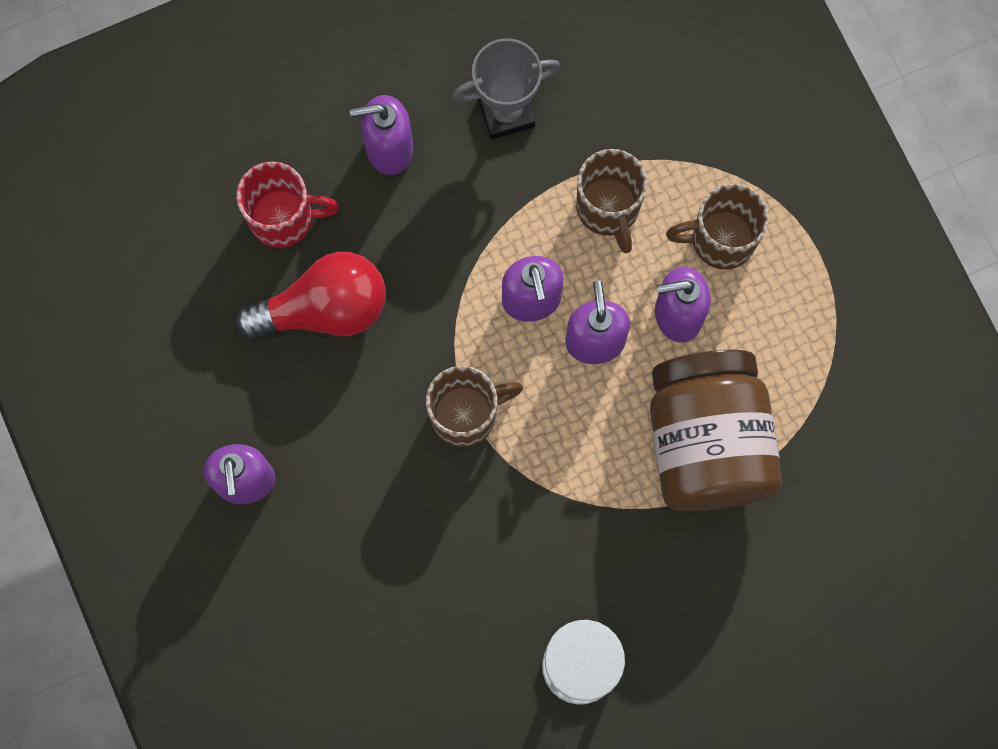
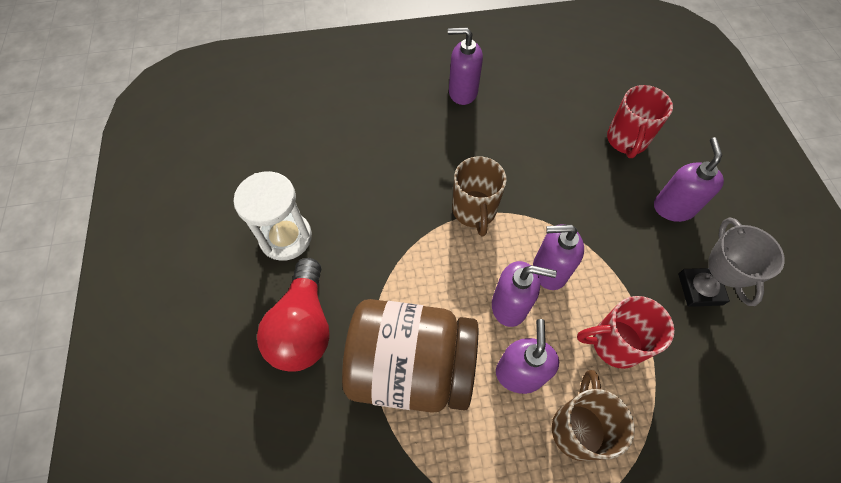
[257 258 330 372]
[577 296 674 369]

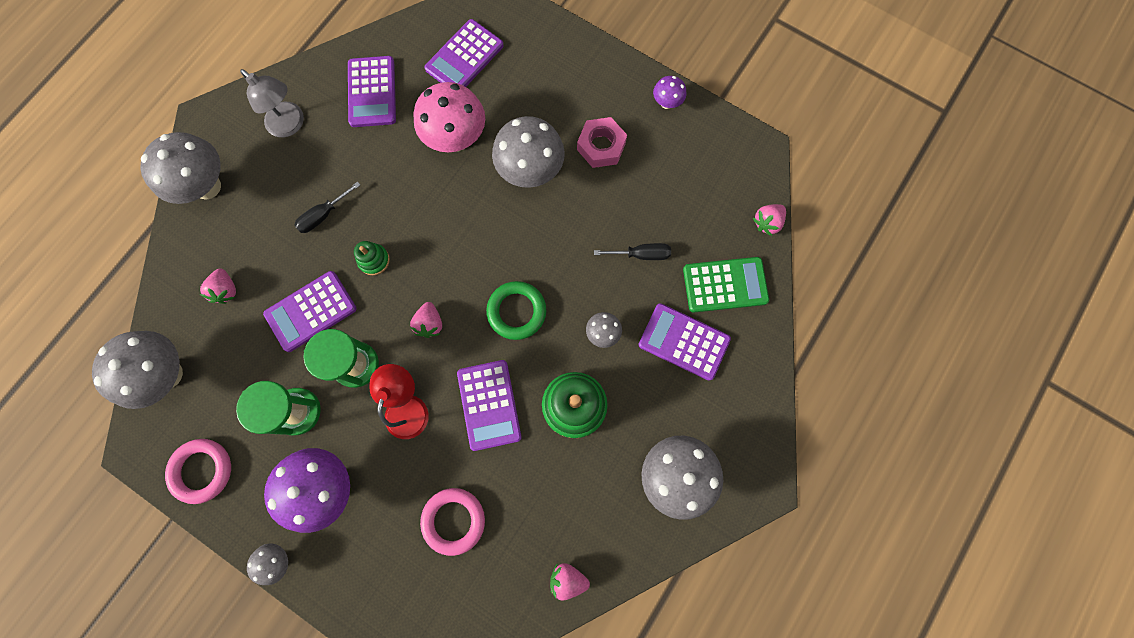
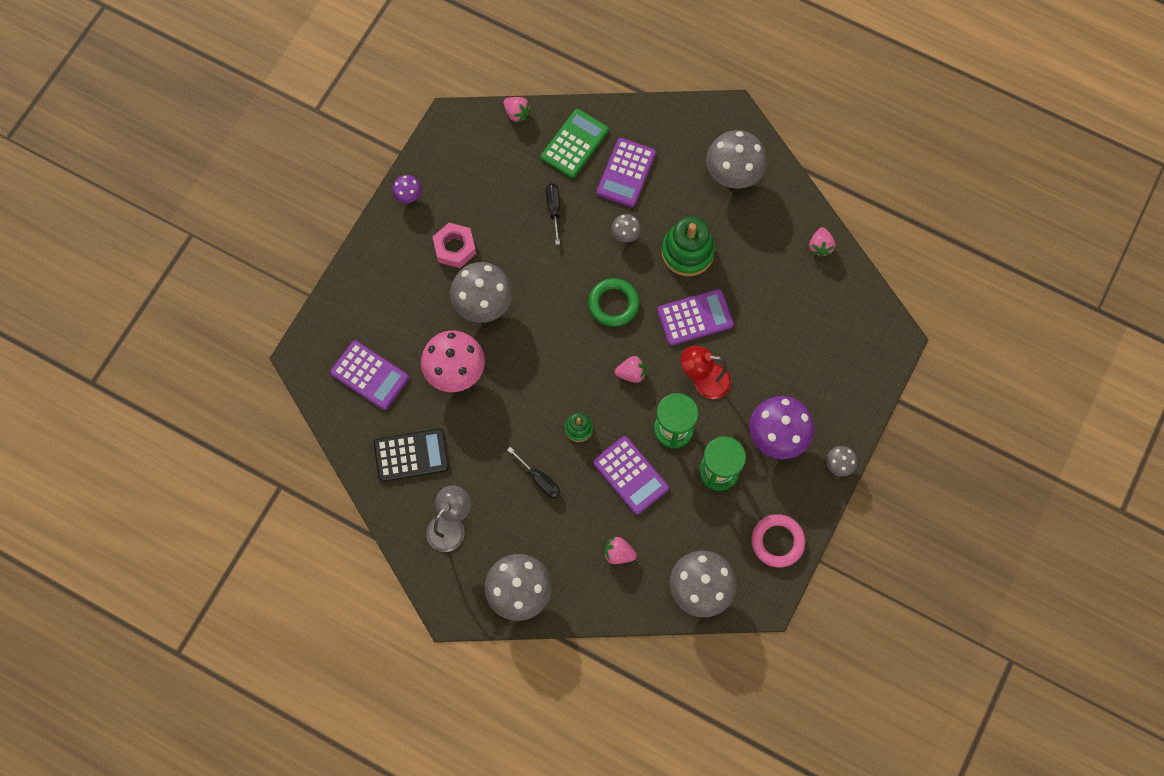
[420 488 485 556] (first image)
[374 428 449 482]
[605 537 637 564]
[541 109 609 178]

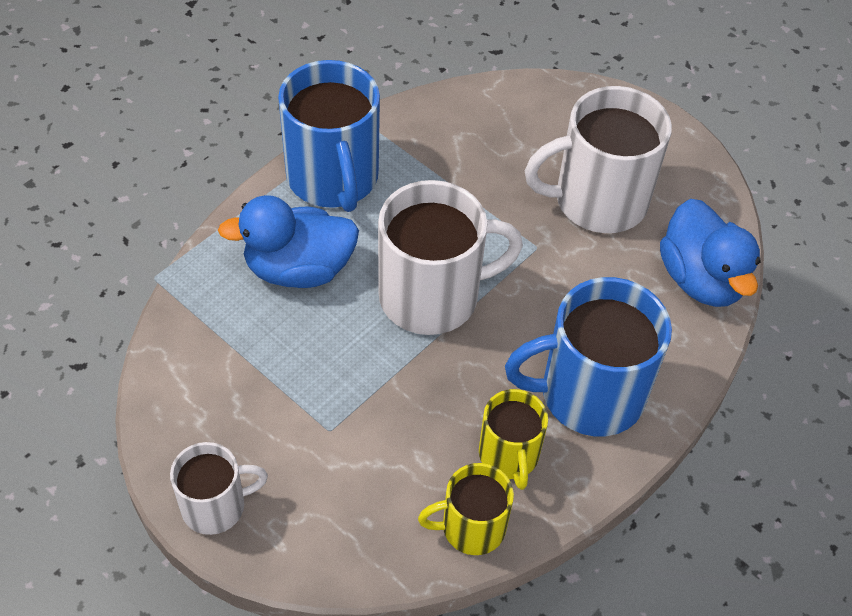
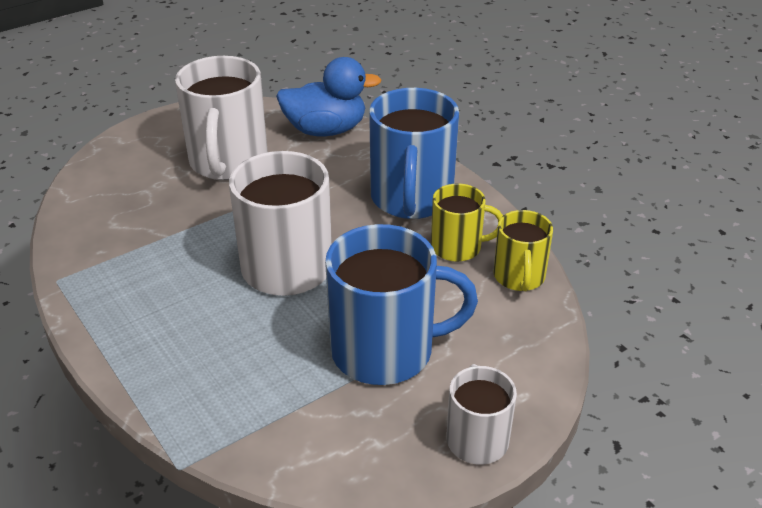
[218 195 359 288] (first image)
[325 224 478 385]

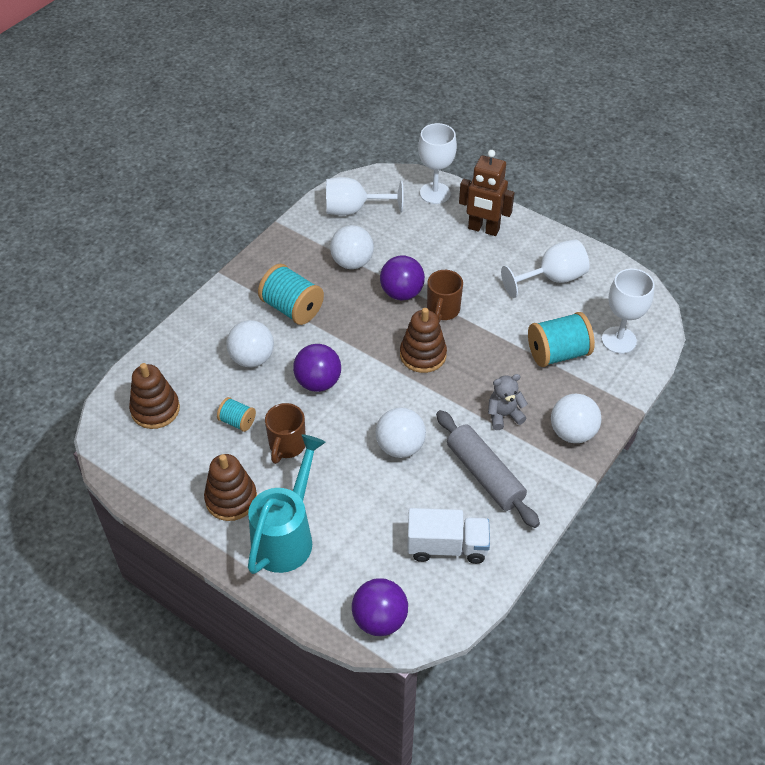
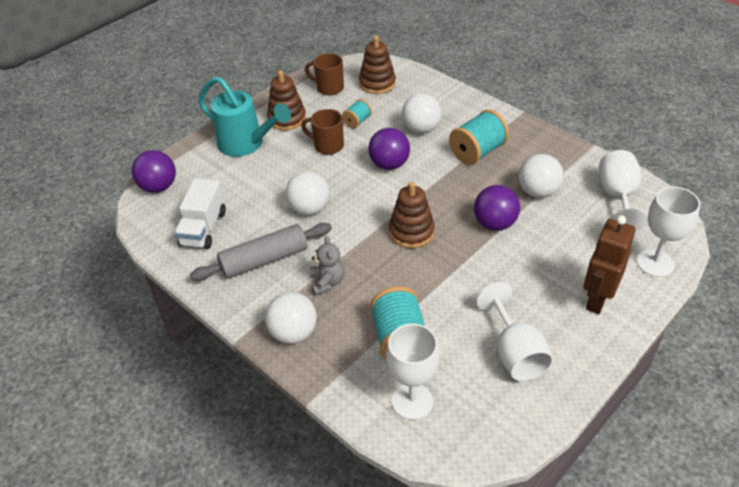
[305 53 344 96]

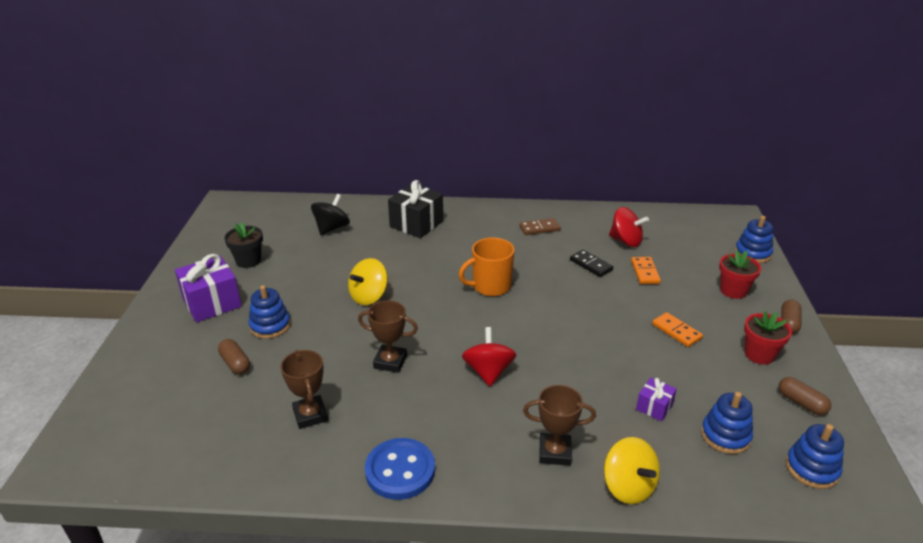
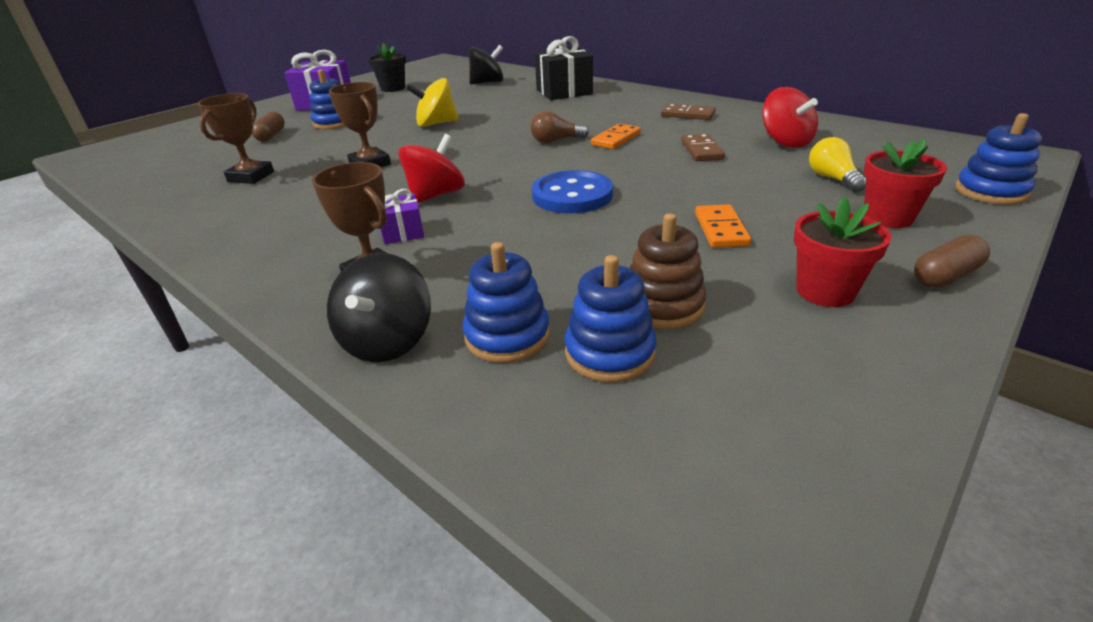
[778 377 831 415] (first image)
[629 214 707 329]
[809 137 866 192]
[532 170 613 214]
[591 124 641 149]
[381 189 424 244]
[463 242 550 363]
[530 110 589 143]
[681 134 725 161]
[327 253 431 362]

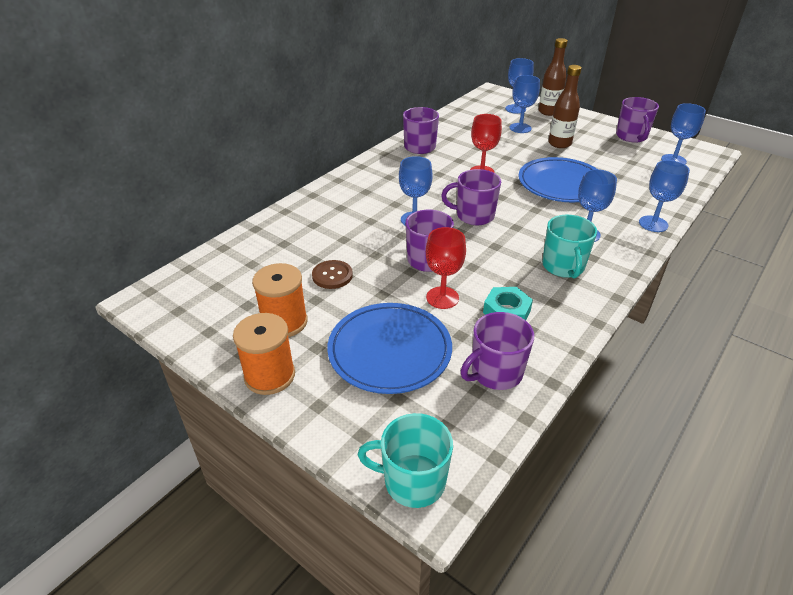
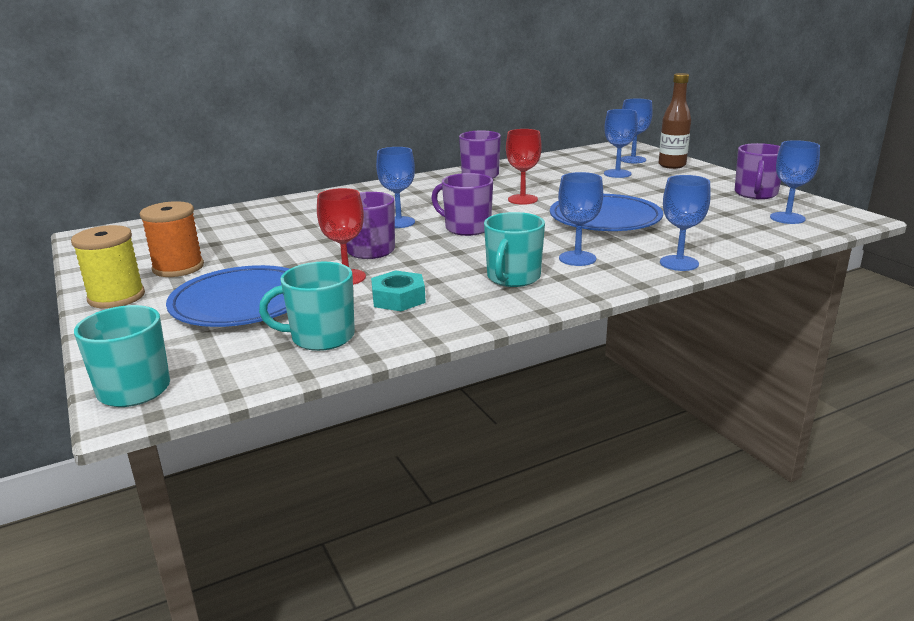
[312 260 353 289] (first image)
[548 65 582 148] (first image)
[71 225 145 308]
[259 262 355 351]

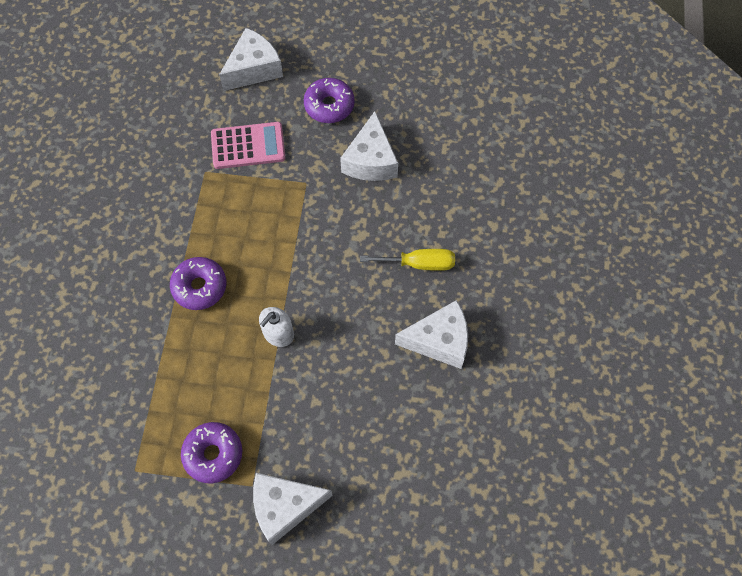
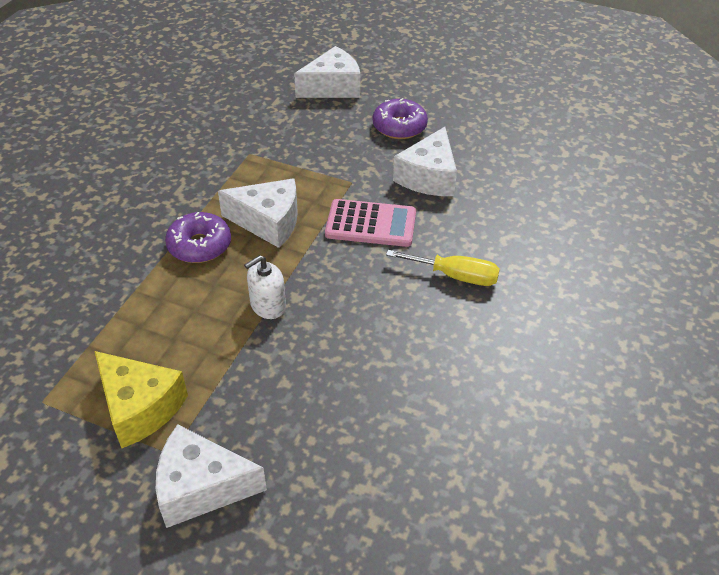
[325 199 416 247]
[218 178 298 248]
[94 351 188 448]

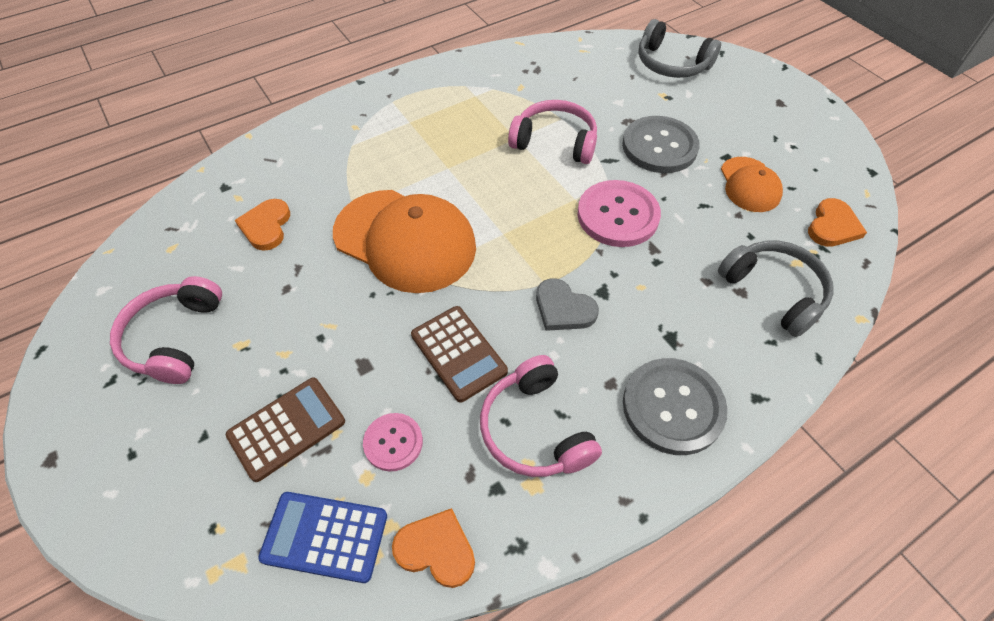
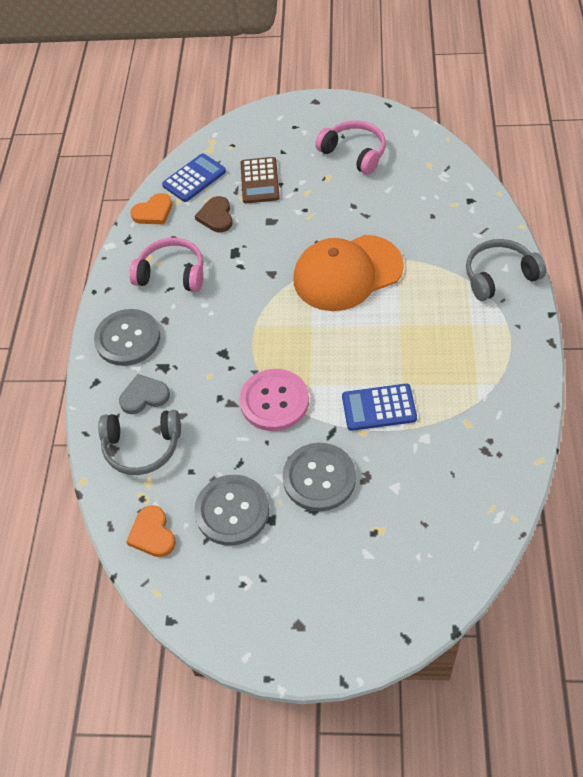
[235 199 290 251] (first image)
[411 306 508 402] (first image)
[119 374 170 414]
[466 239 546 301]
[195 196 233 232]
[342 384 417 431]
[194 475 269 546]

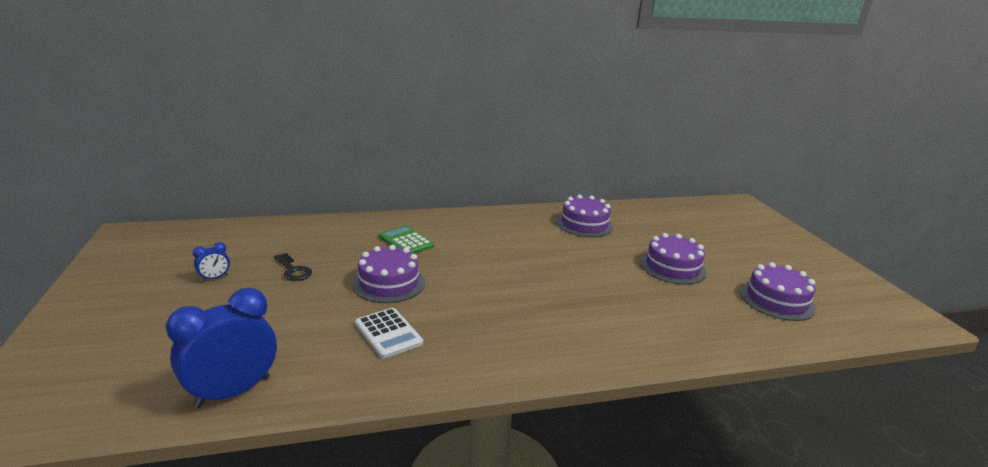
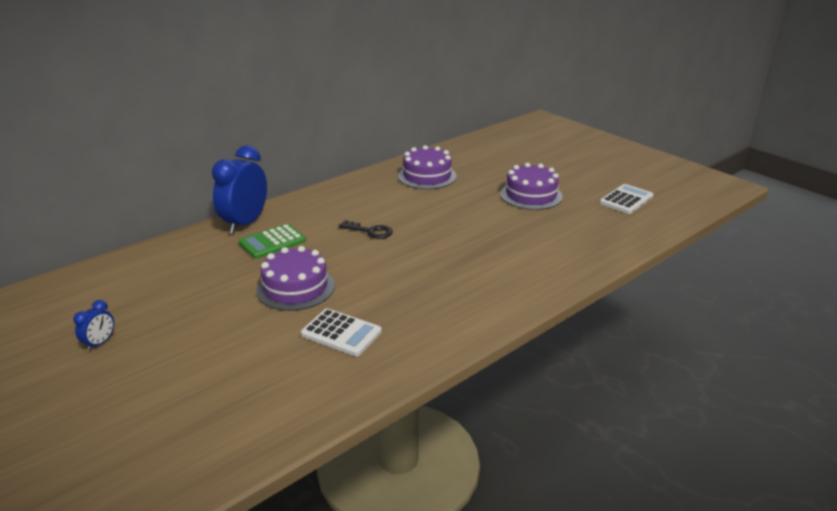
[212 145 267 234]
[339 220 393 239]
[600 184 654 214]
[239 224 306 259]

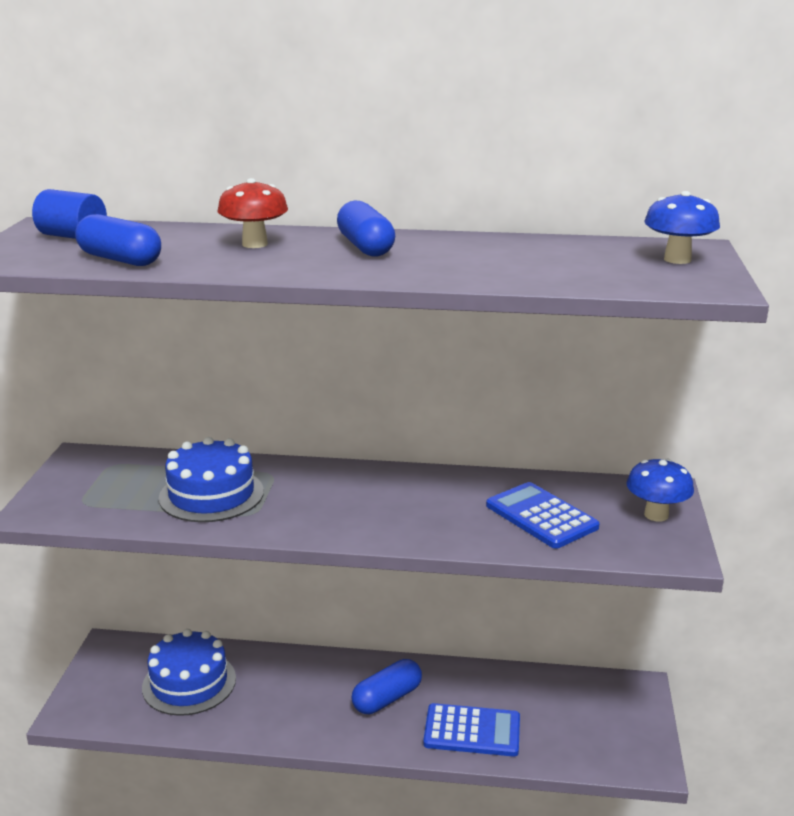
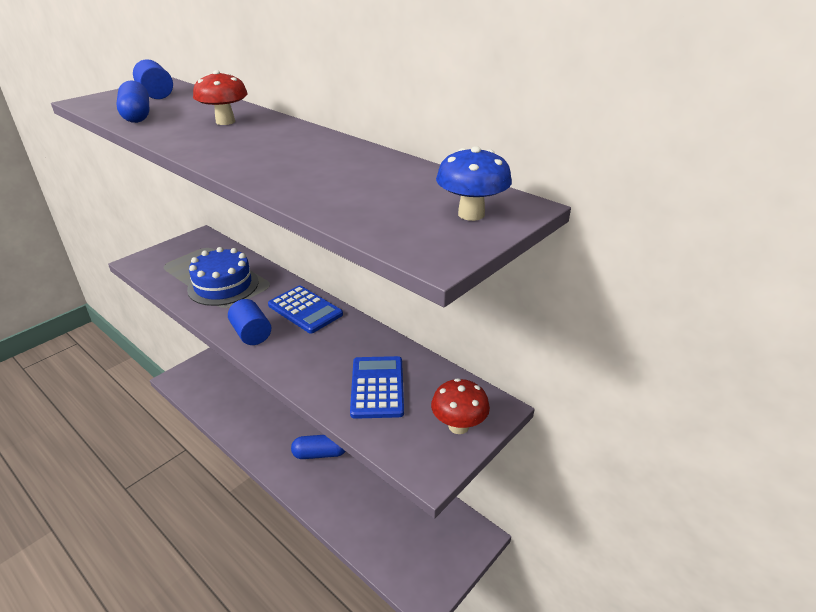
[142 629 236 716] (first image)
[337 200 395 257] (first image)
[228 299 271 345]
[268 286 343 333]
[431 378 490 434]

